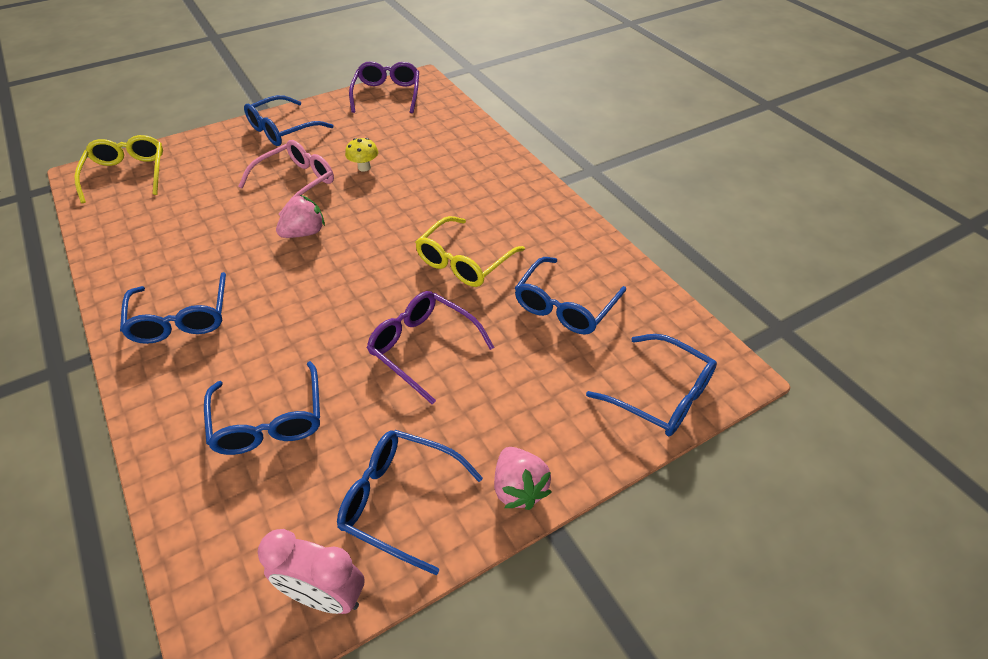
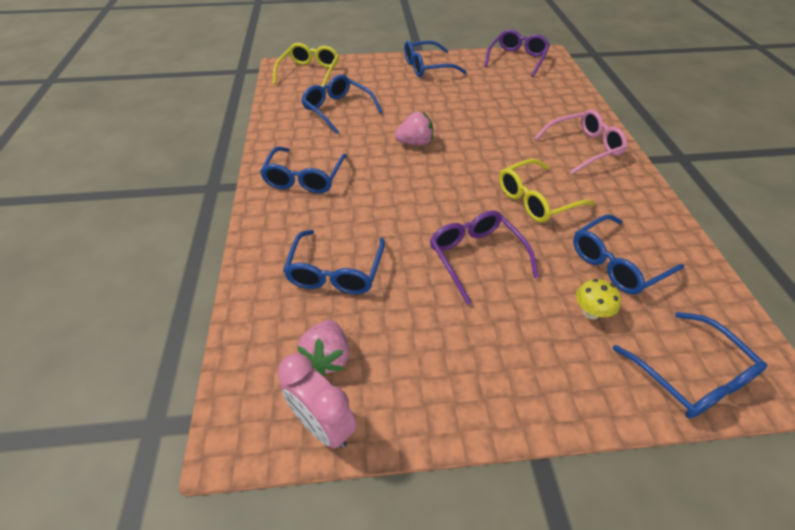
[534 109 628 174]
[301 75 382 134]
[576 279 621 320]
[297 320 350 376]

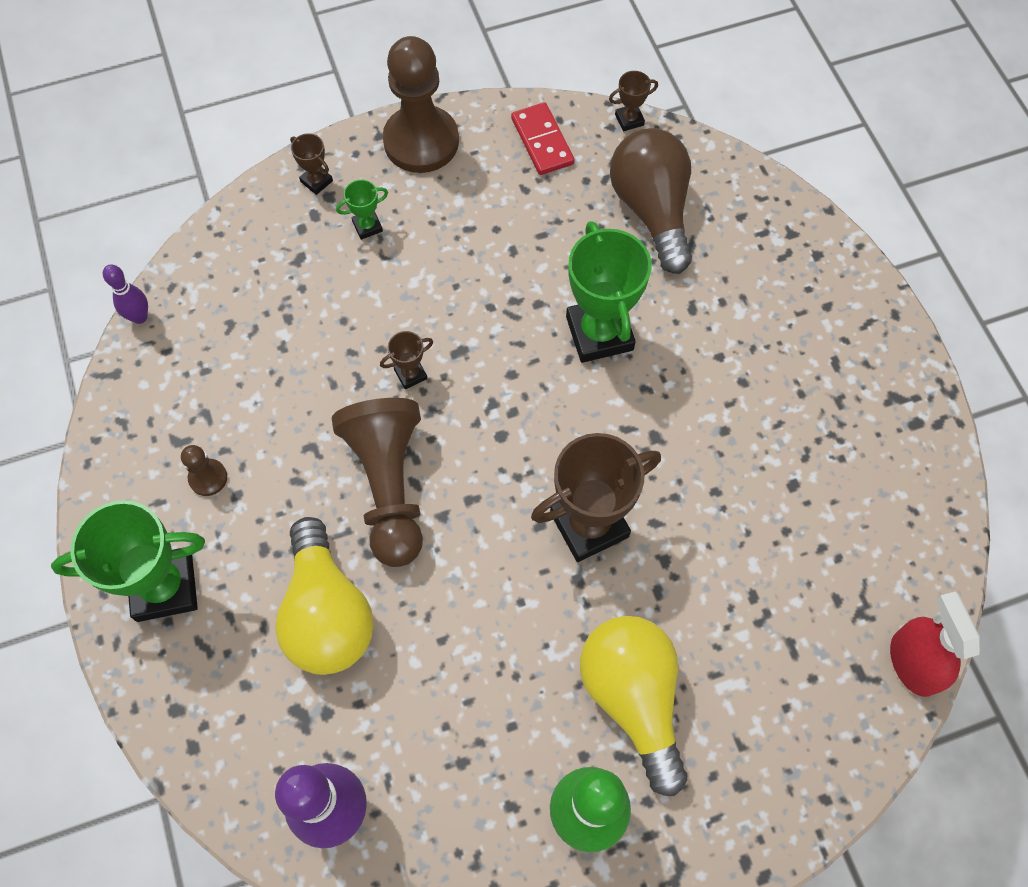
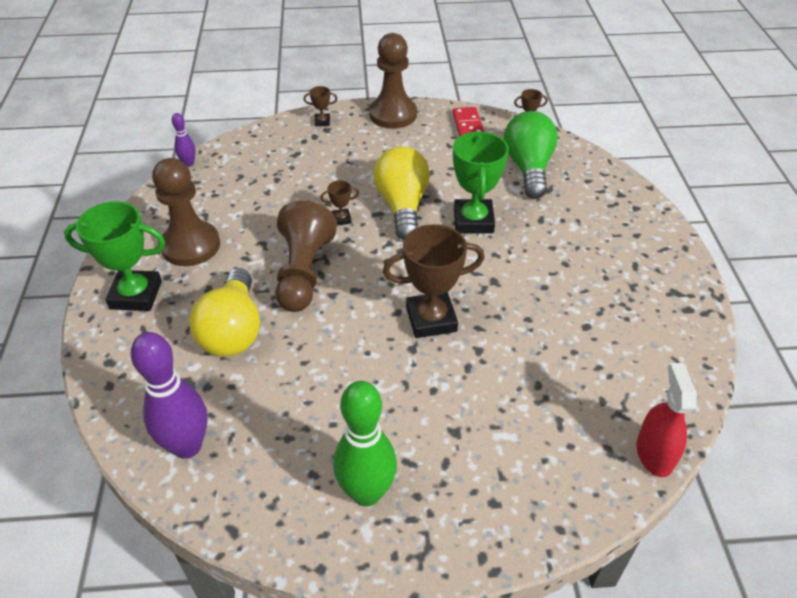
[336 179 388 240] (first image)
[373 146 430 240]
[504 111 558 199]
[304 86 337 126]
[152 158 220 266]

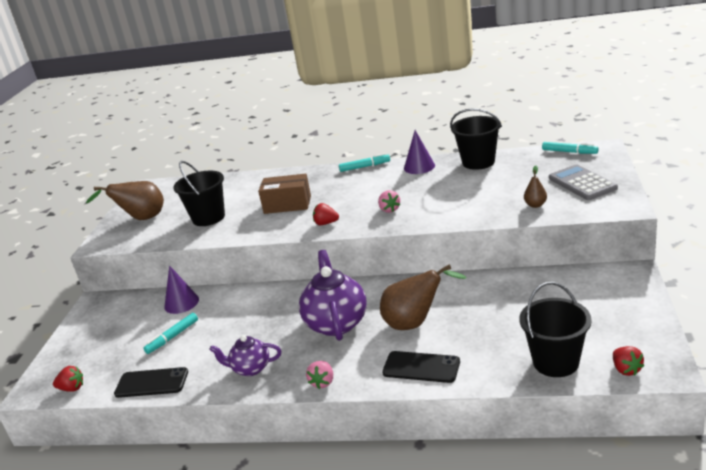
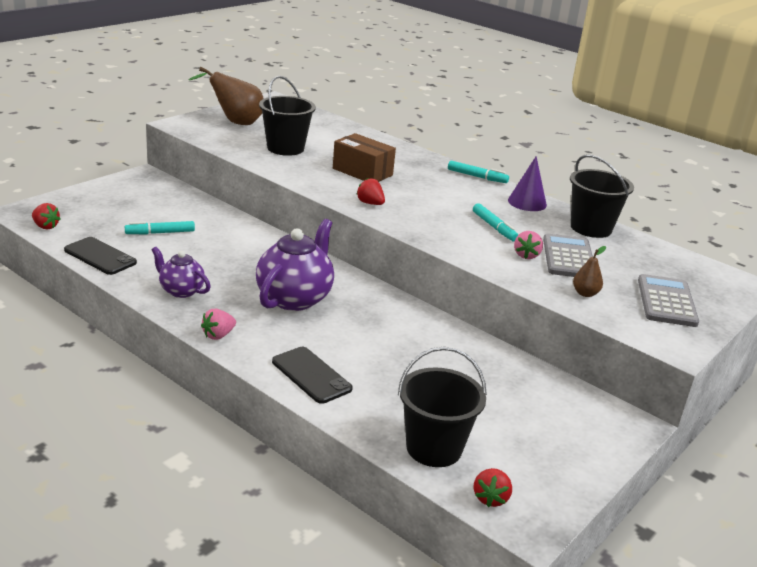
[164 265 199 314] (first image)
[380 264 467 330] (first image)
[543 233 593 277]
[514 231 543 259]
[473 203 518 242]

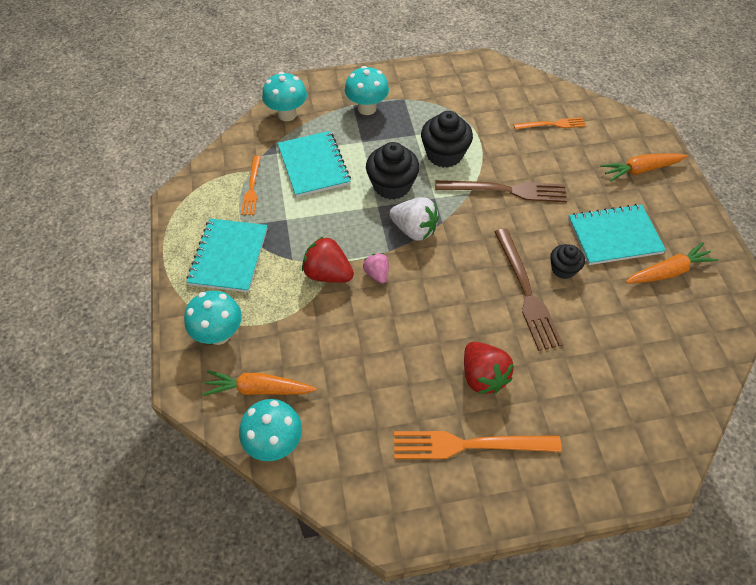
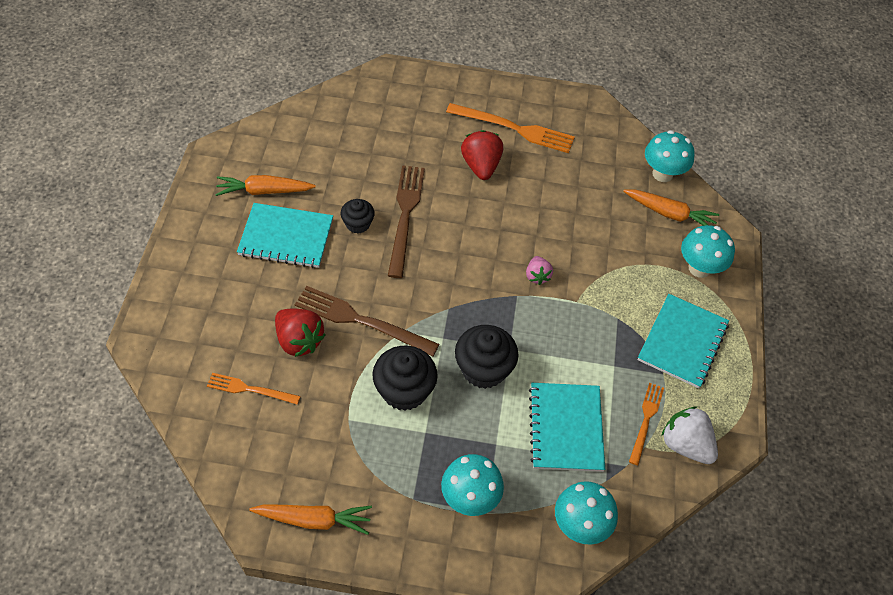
[275 309 325 357]
[661 406 718 464]
[249 504 372 535]

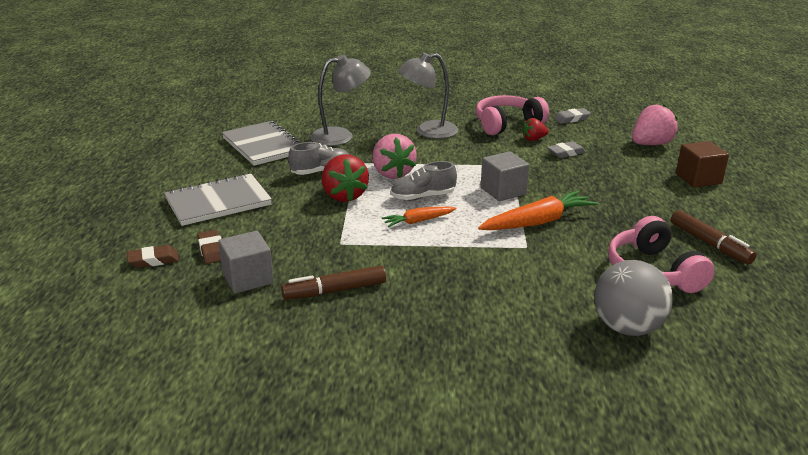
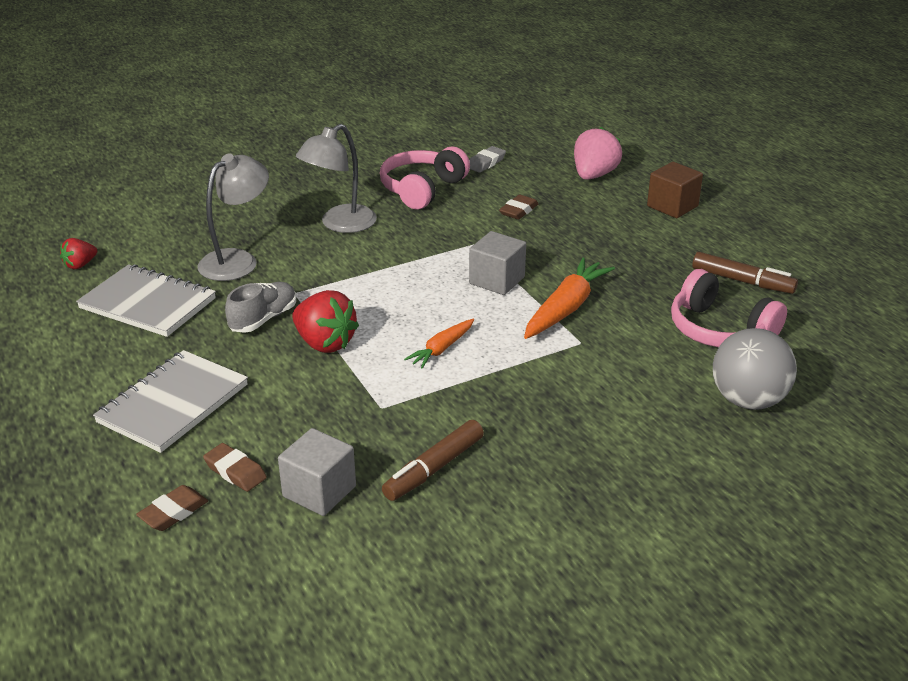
[372 134 417 179] (first image)
[390 161 457 201] (first image)
[60 238 97 269]
[499 195 539 220]

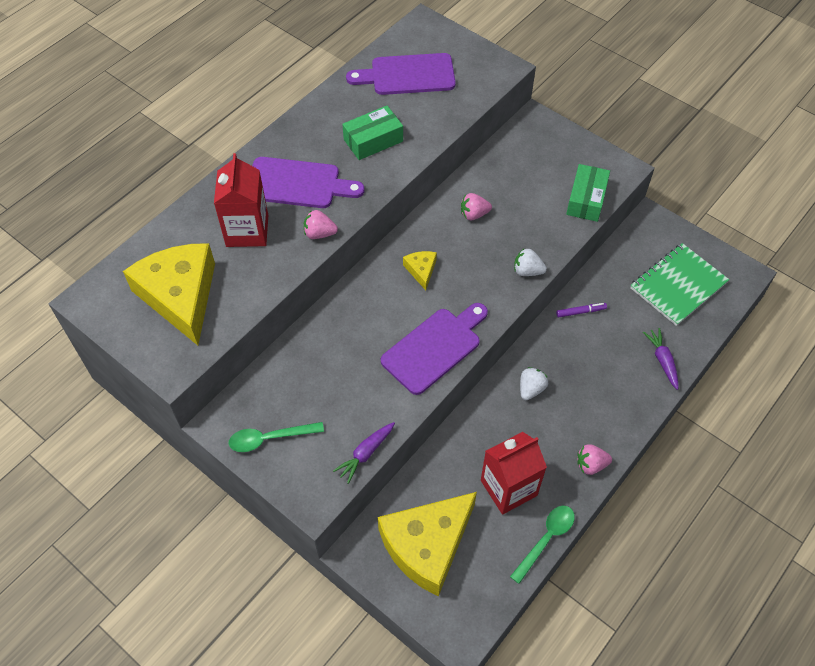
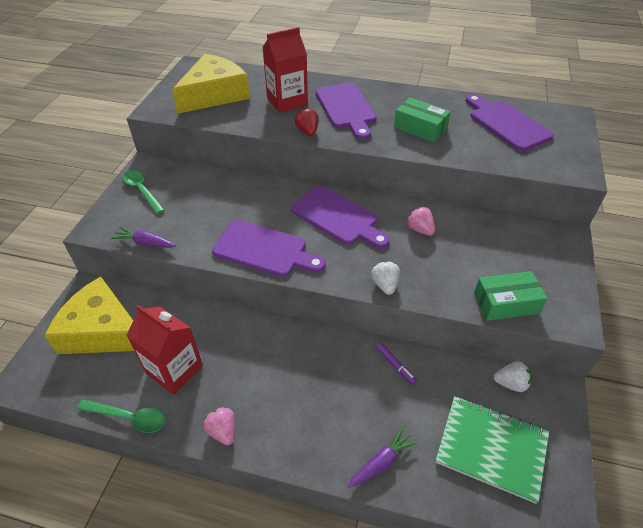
[493 361 532 392]
[291 186 390 249]
[295 108 319 136]

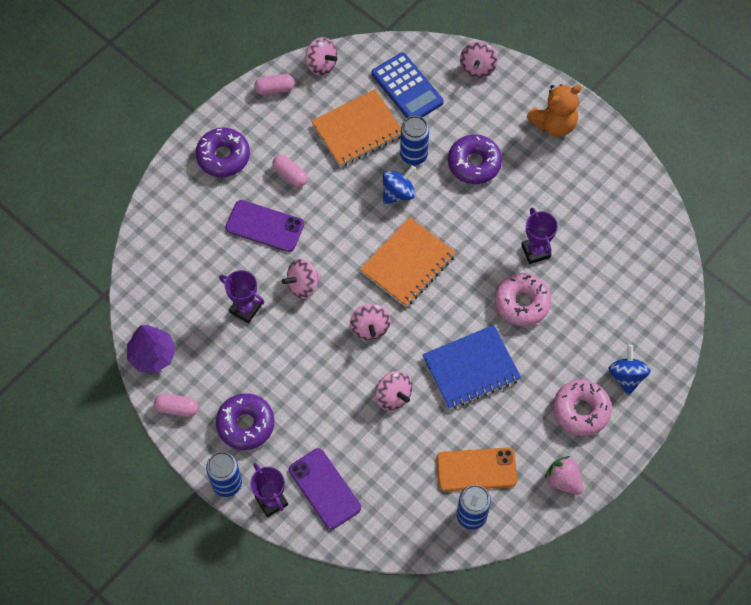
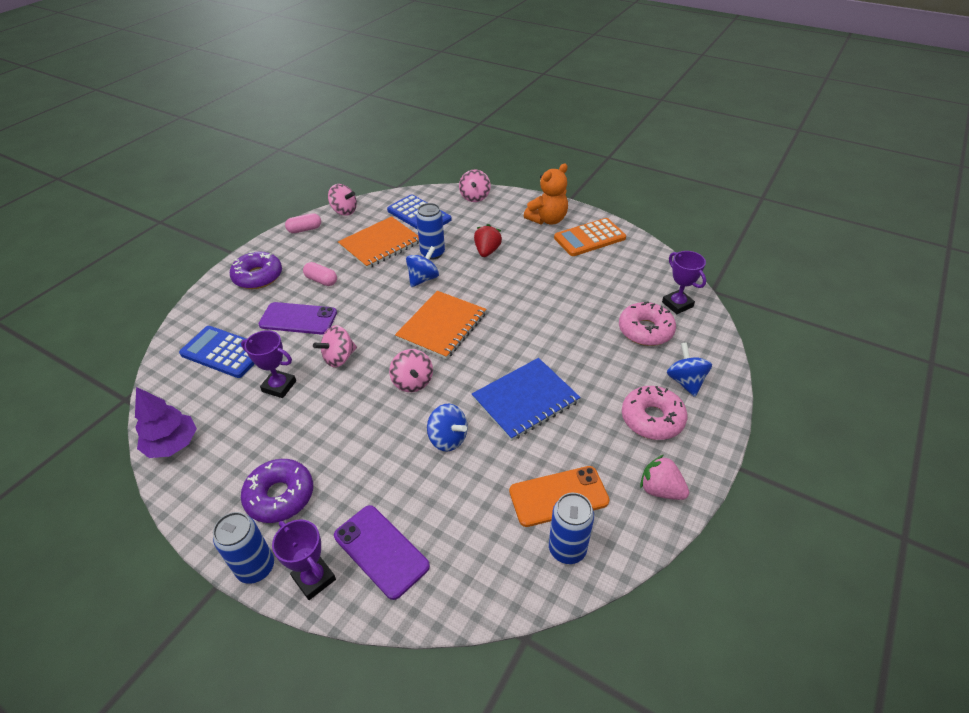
[154 393 198 417] (first image)
[179 326 254 378]
[554 218 626 256]
[619 302 676 346]
[662 251 706 314]
[474 224 502 257]
[427 404 468 452]

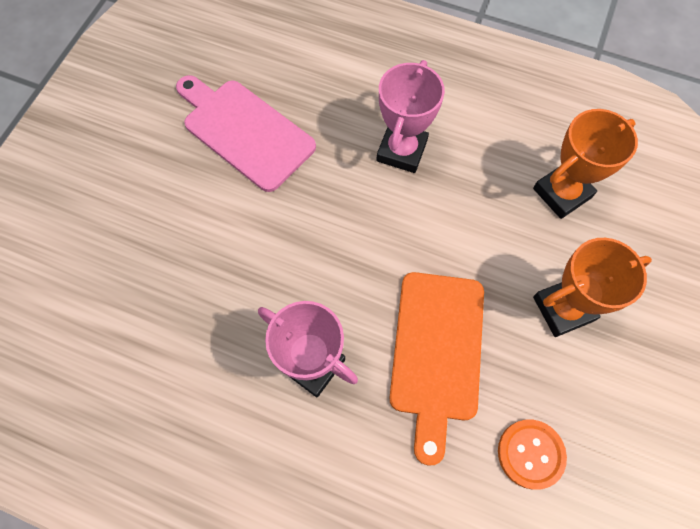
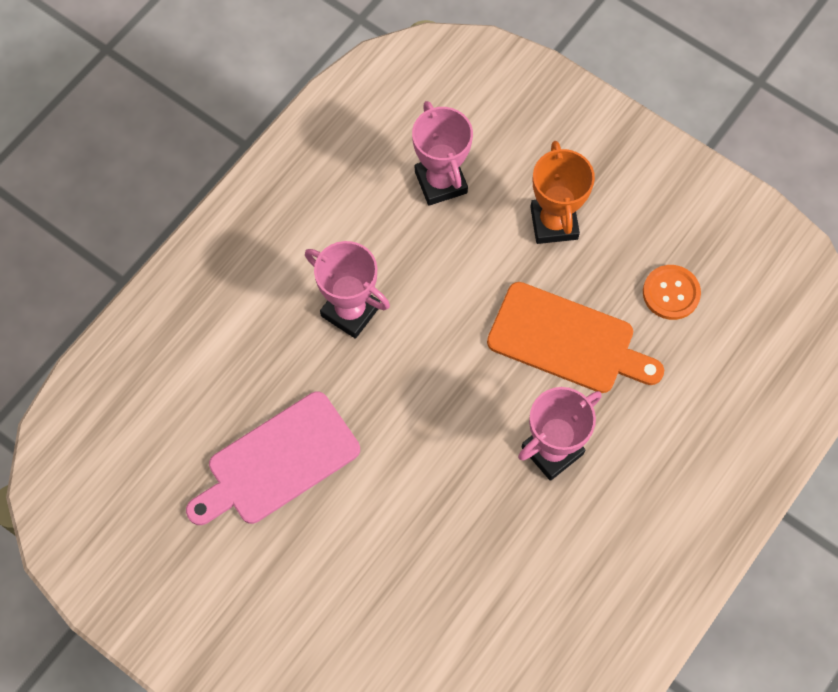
[412 101 473 206]

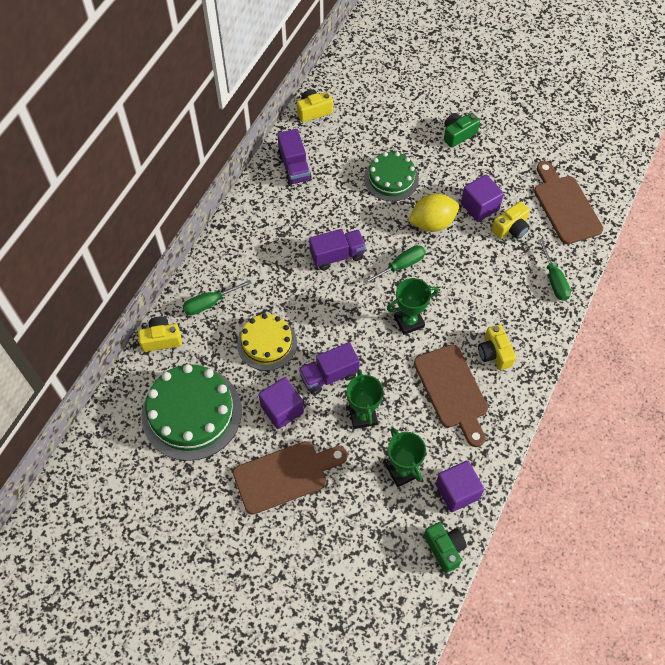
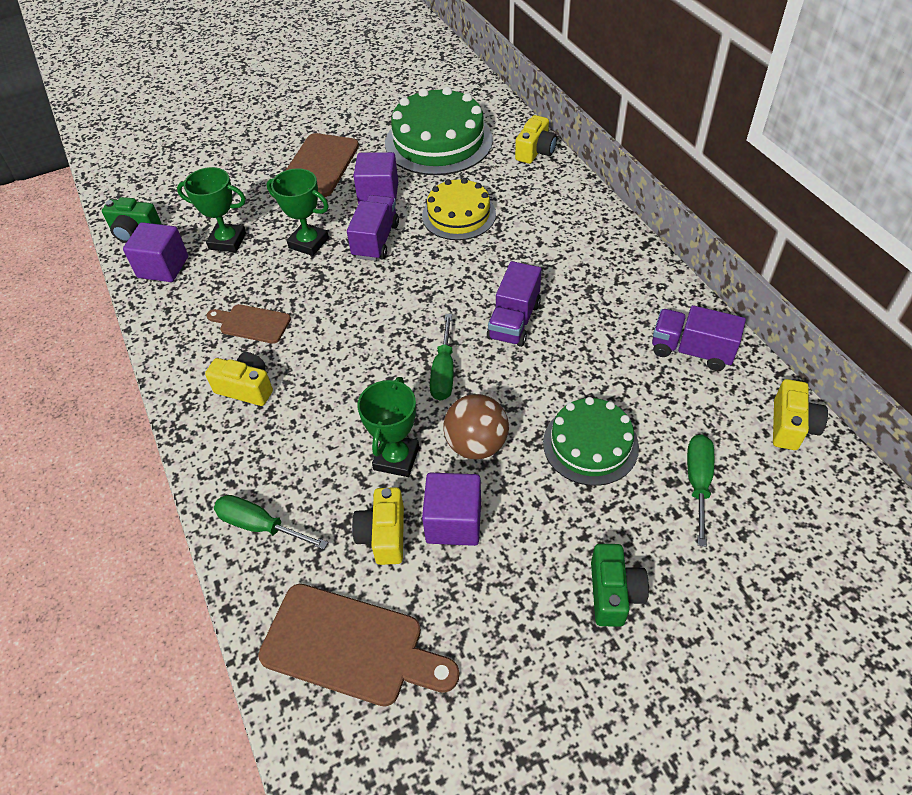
[687 435 714 547]
[357 377 419 477]
[443 394 509 459]
[207 304 291 344]

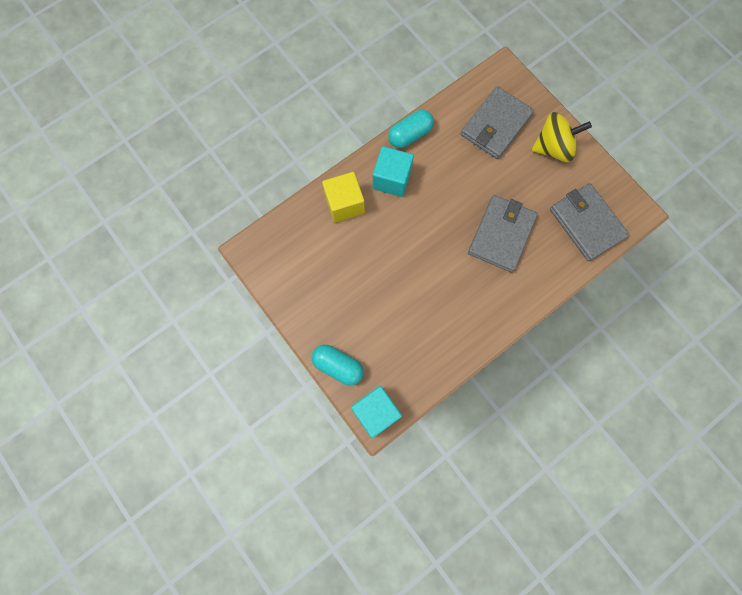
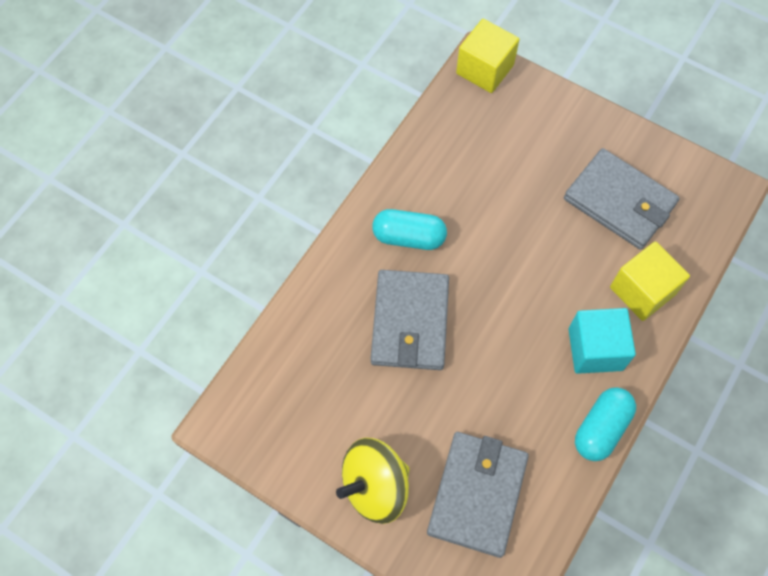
[372 209 447 250]
[564 148 680 250]
[456 19 519 93]

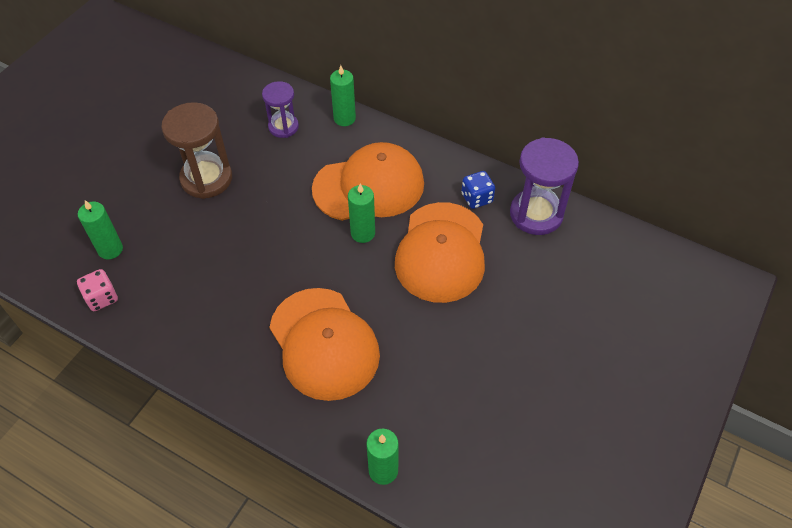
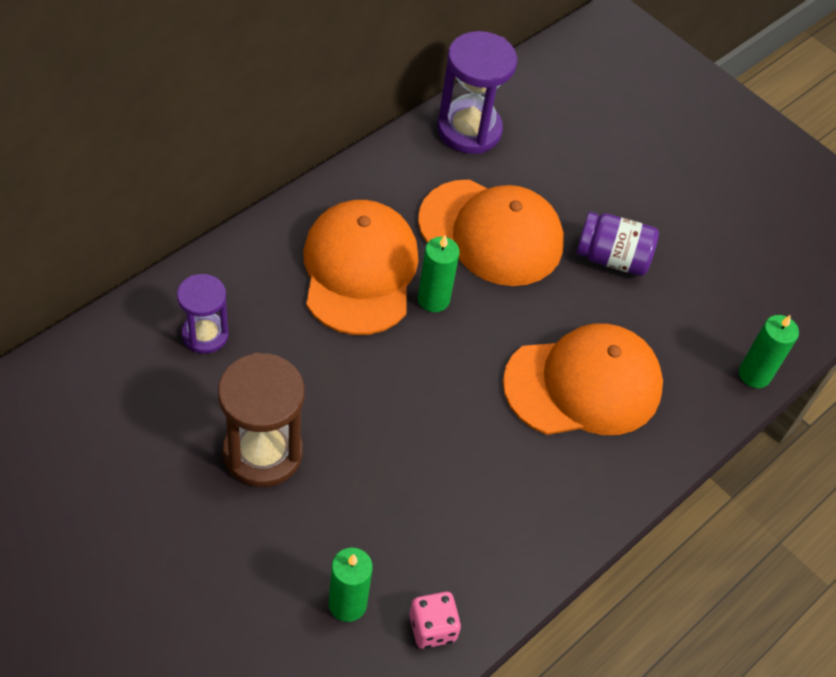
[330 65 356 126] (first image)
[462 171 495 209] (first image)
[576 212 659 276]

